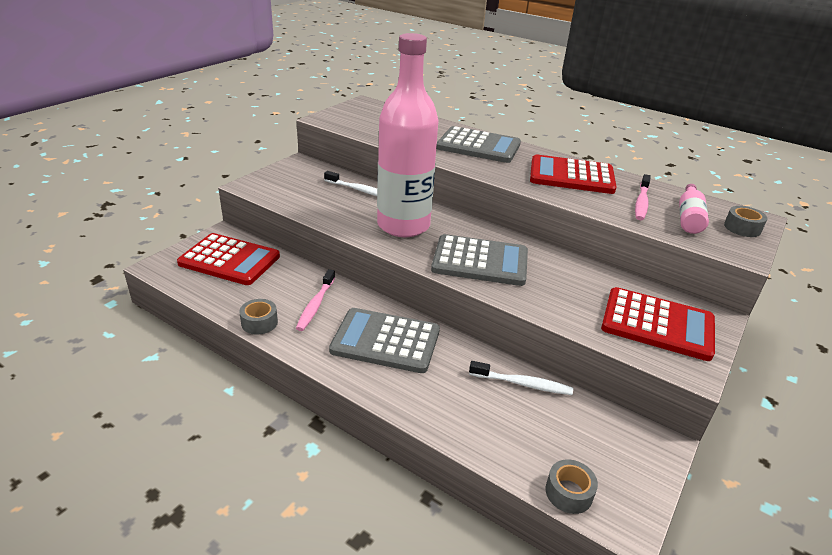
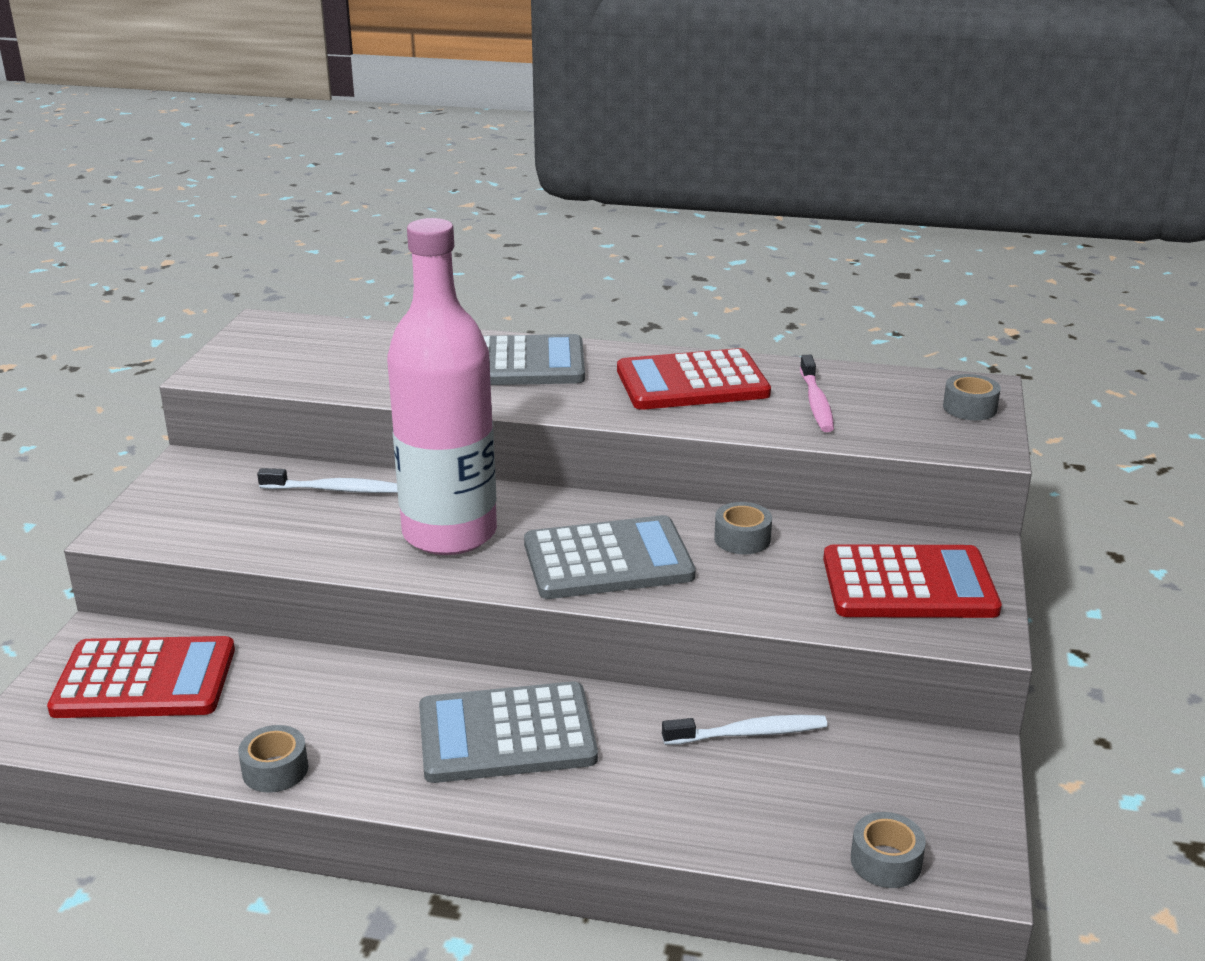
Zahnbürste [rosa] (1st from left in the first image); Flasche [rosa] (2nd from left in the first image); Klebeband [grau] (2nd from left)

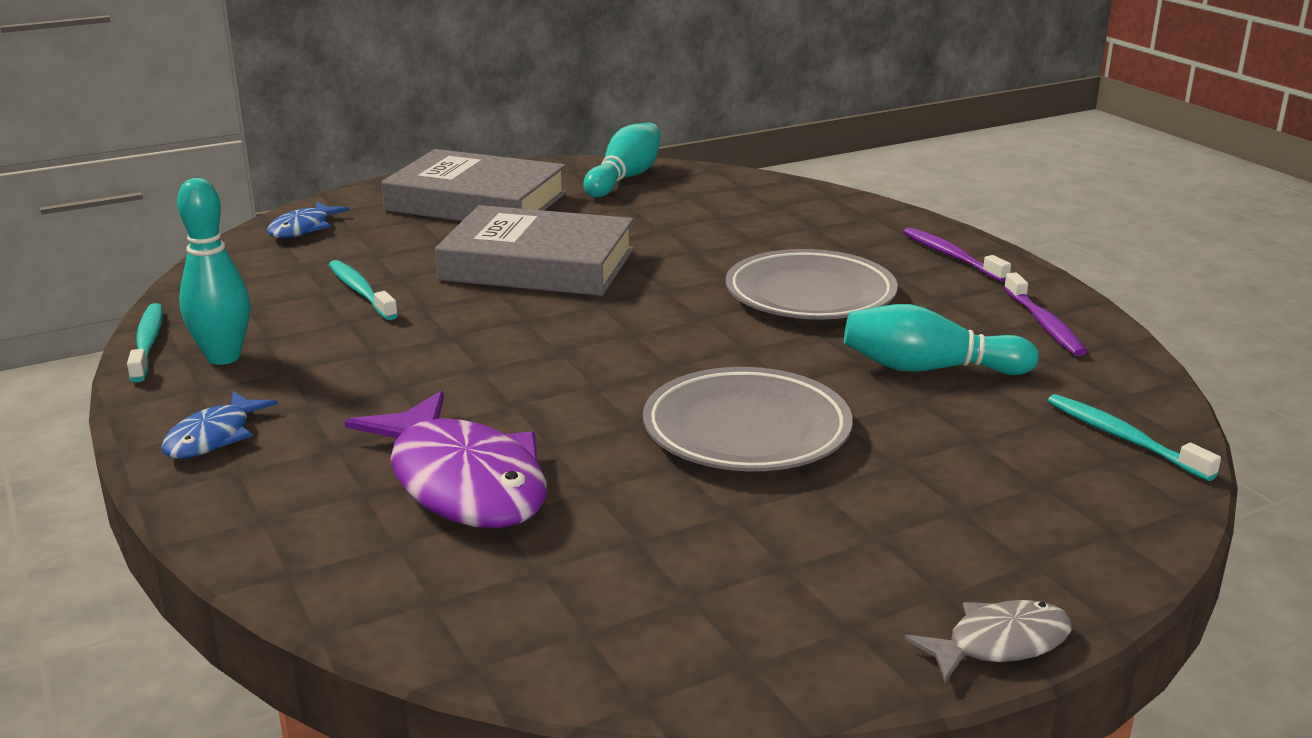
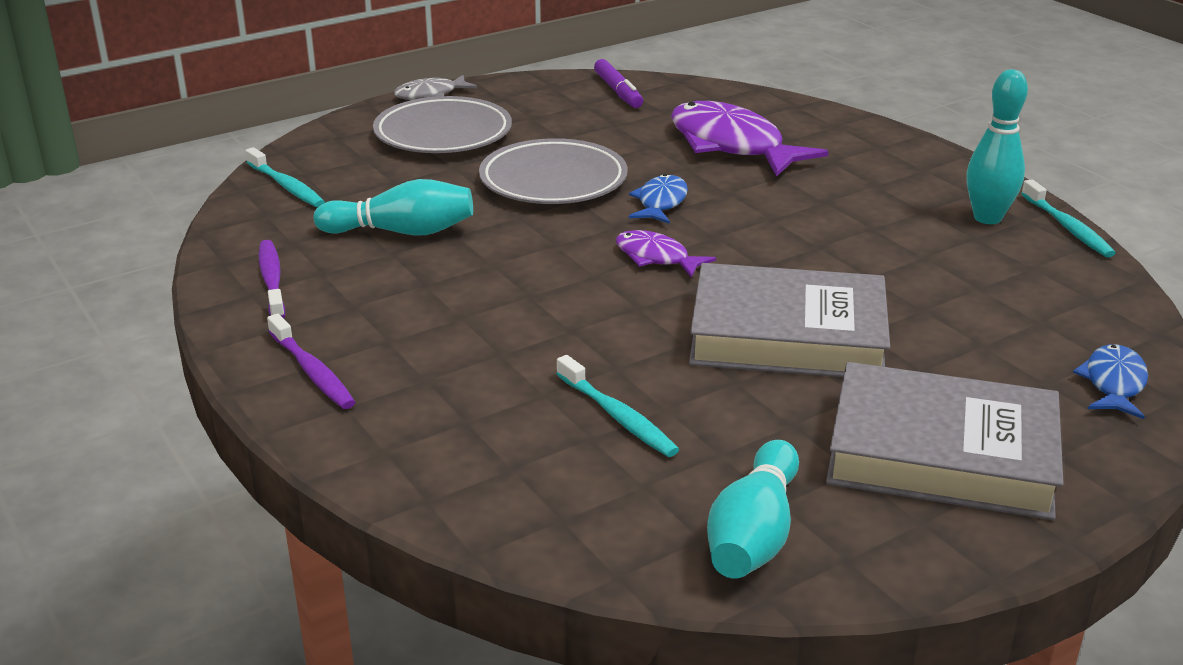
Fisch [blau] (1st from left); Zahnbürste [türkis] (2nd from left); Teller [grau] (1st from left); Filzstift [lila]; Fisch [lila] (1st from left)

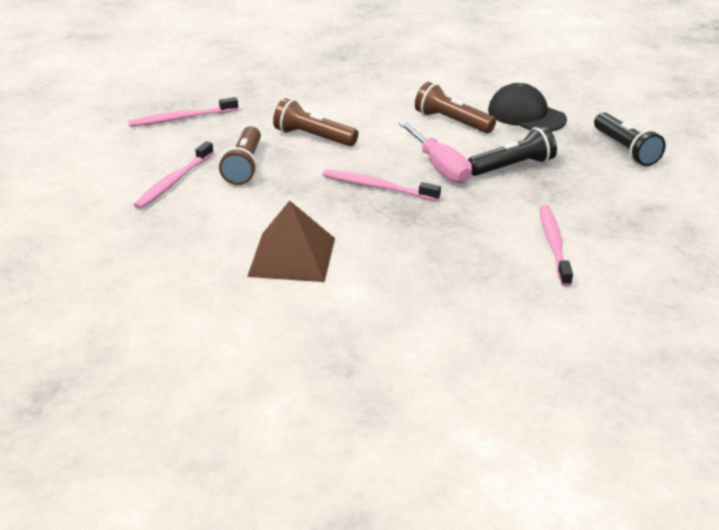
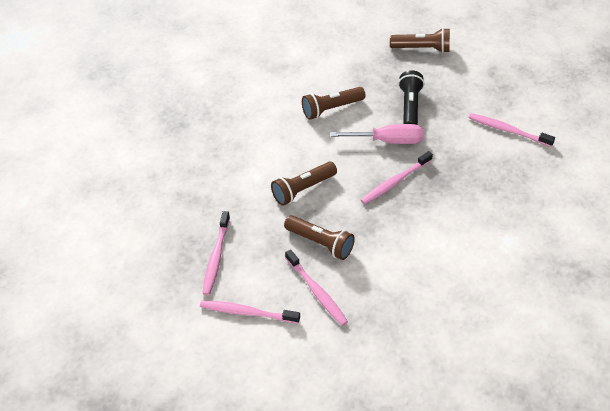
Pyramide [braun]; Kappe [schwarz]; Taschenlampe [braun] (4th from left); Zahnbürste [rosa] (2nd from left)

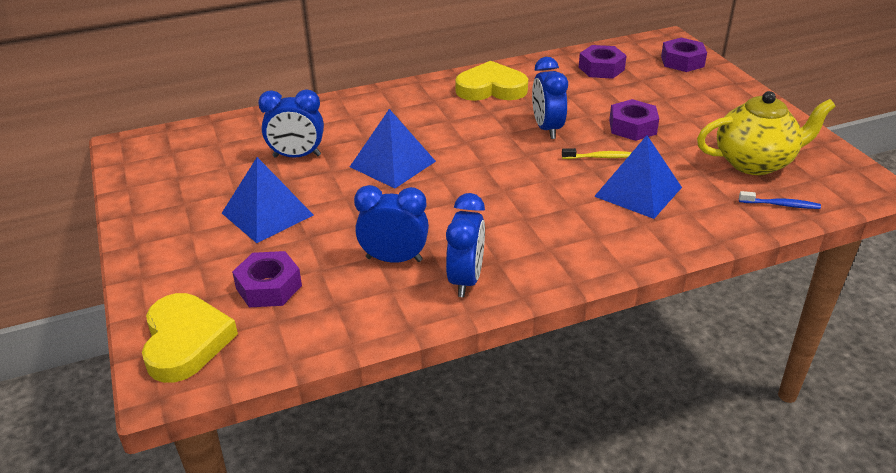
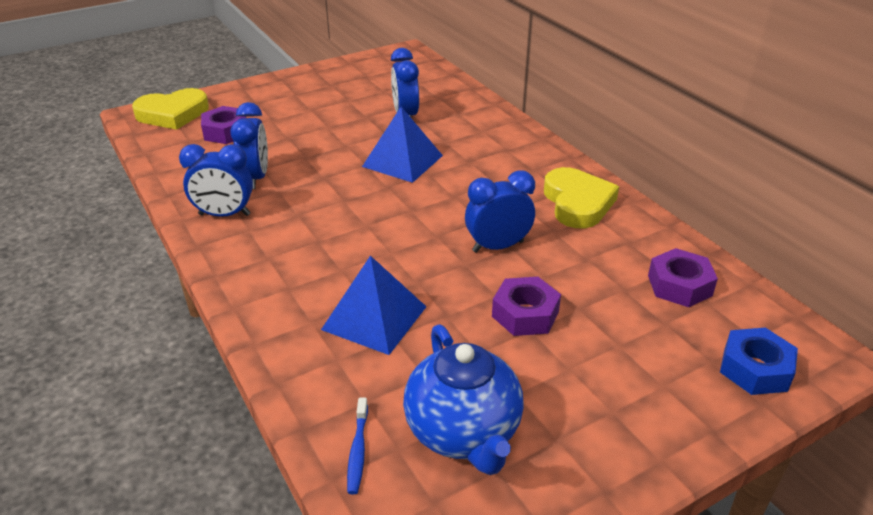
Pyramide [blau] (1st from left in the first image); Zahnbürste [gelb]; Sechskantmutter [blau]; Teekanne [blau]

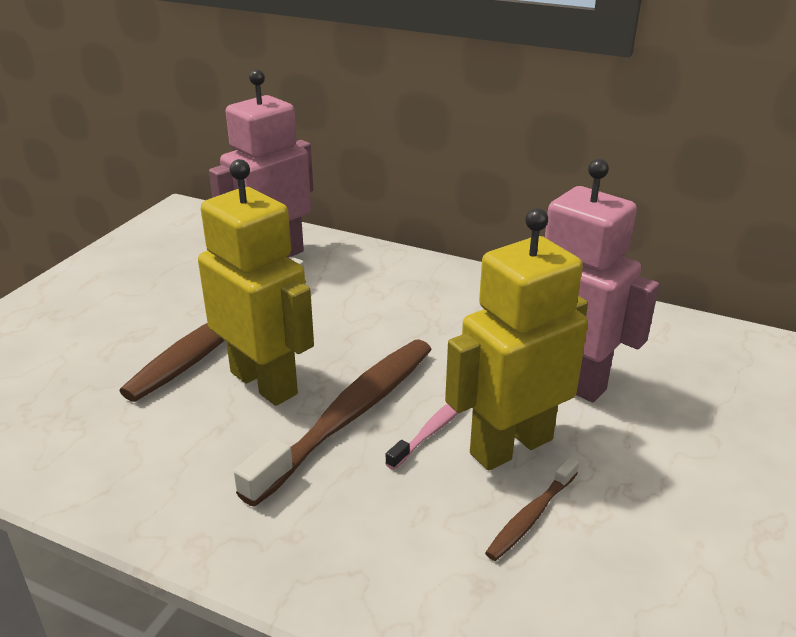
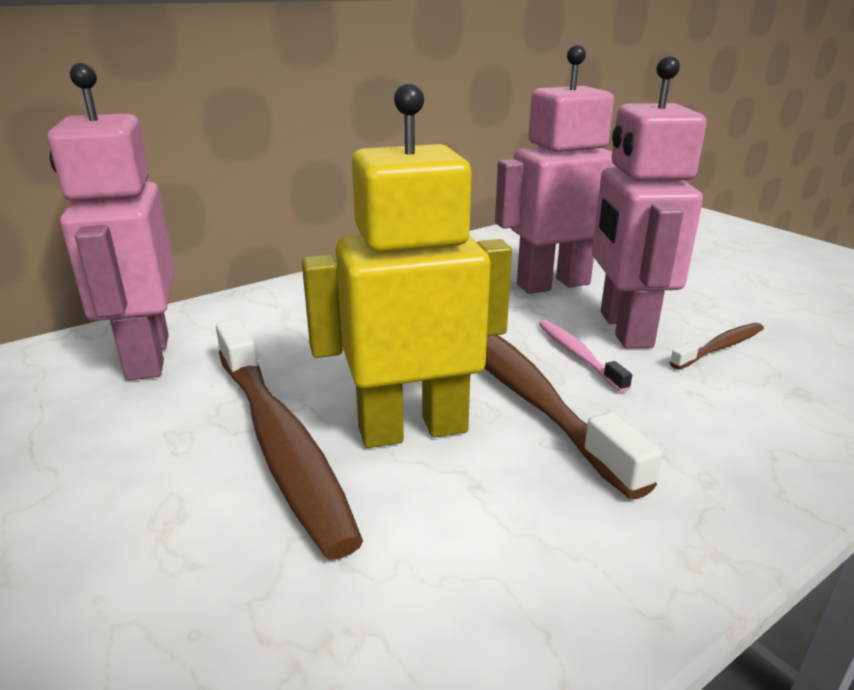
Roboter [rosa] (3rd from left); Zahnbürste [braun] (3rd from left)

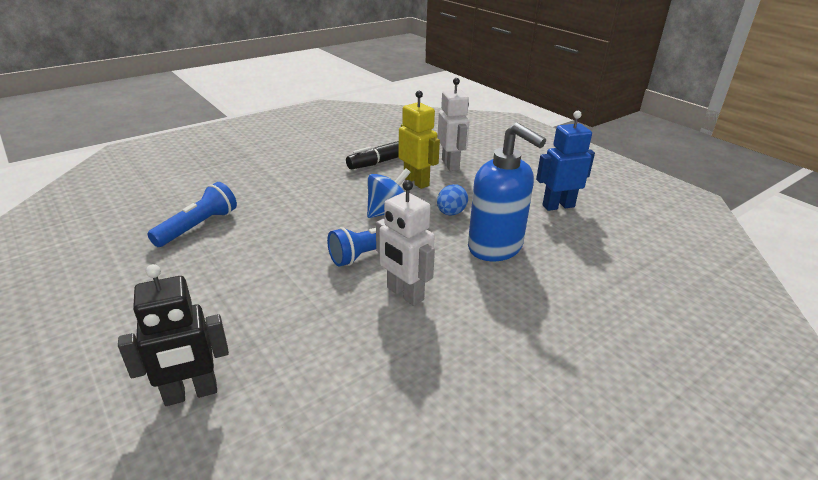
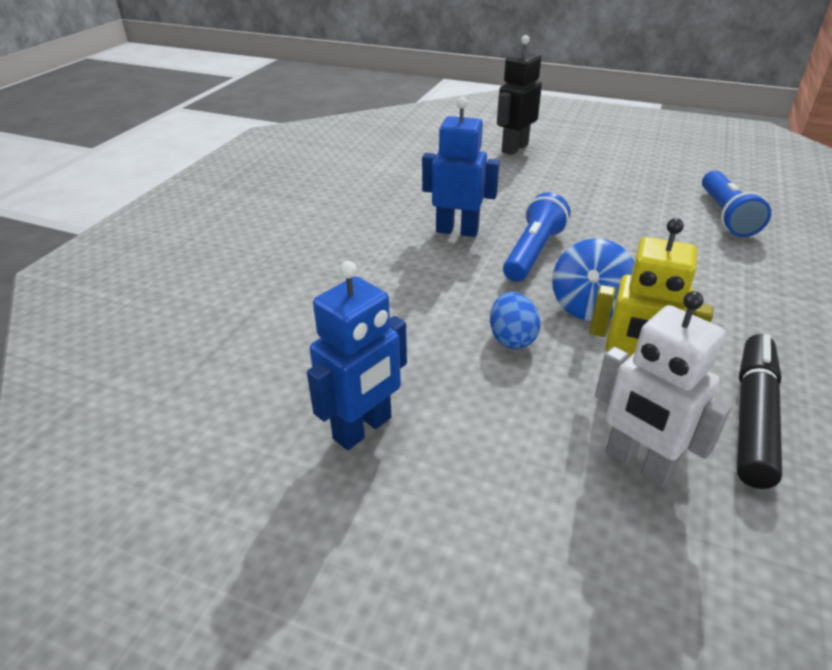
Roboter [blau] (2nd from left); Seifenspender [blau]

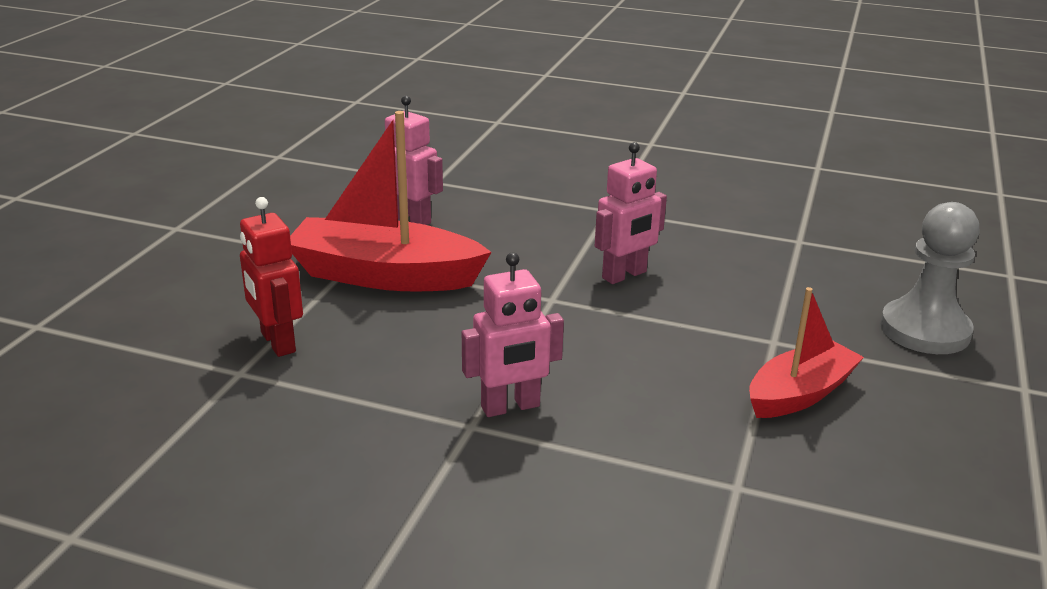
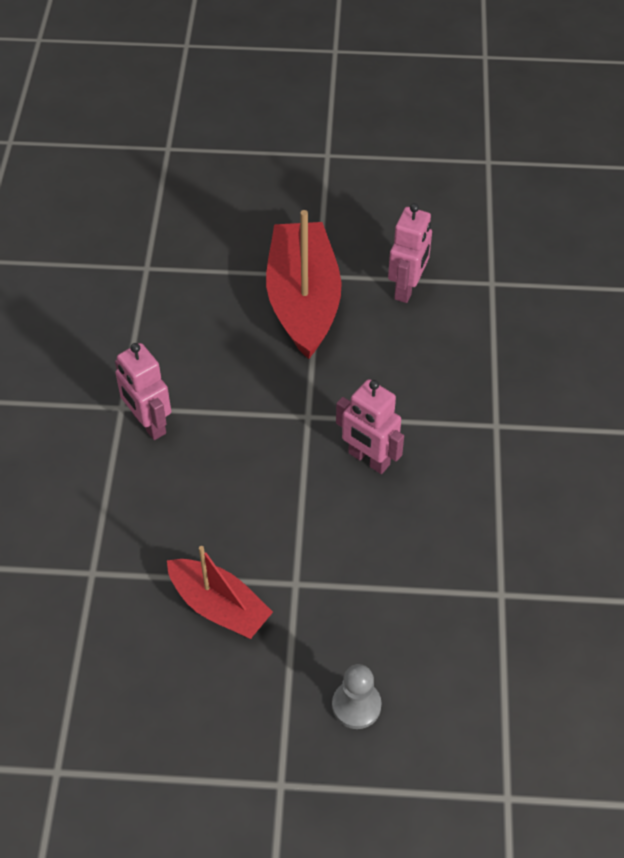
Roboter [rot]; Bauer [grau]

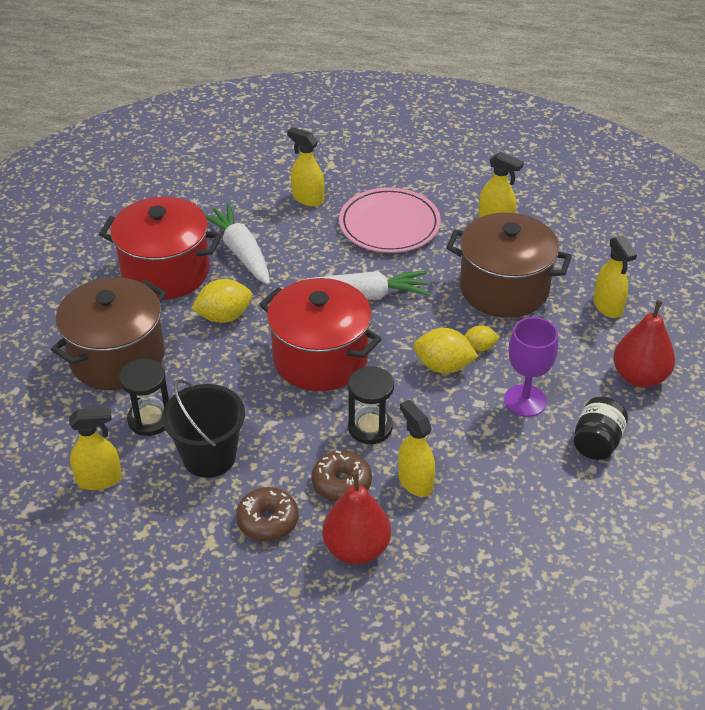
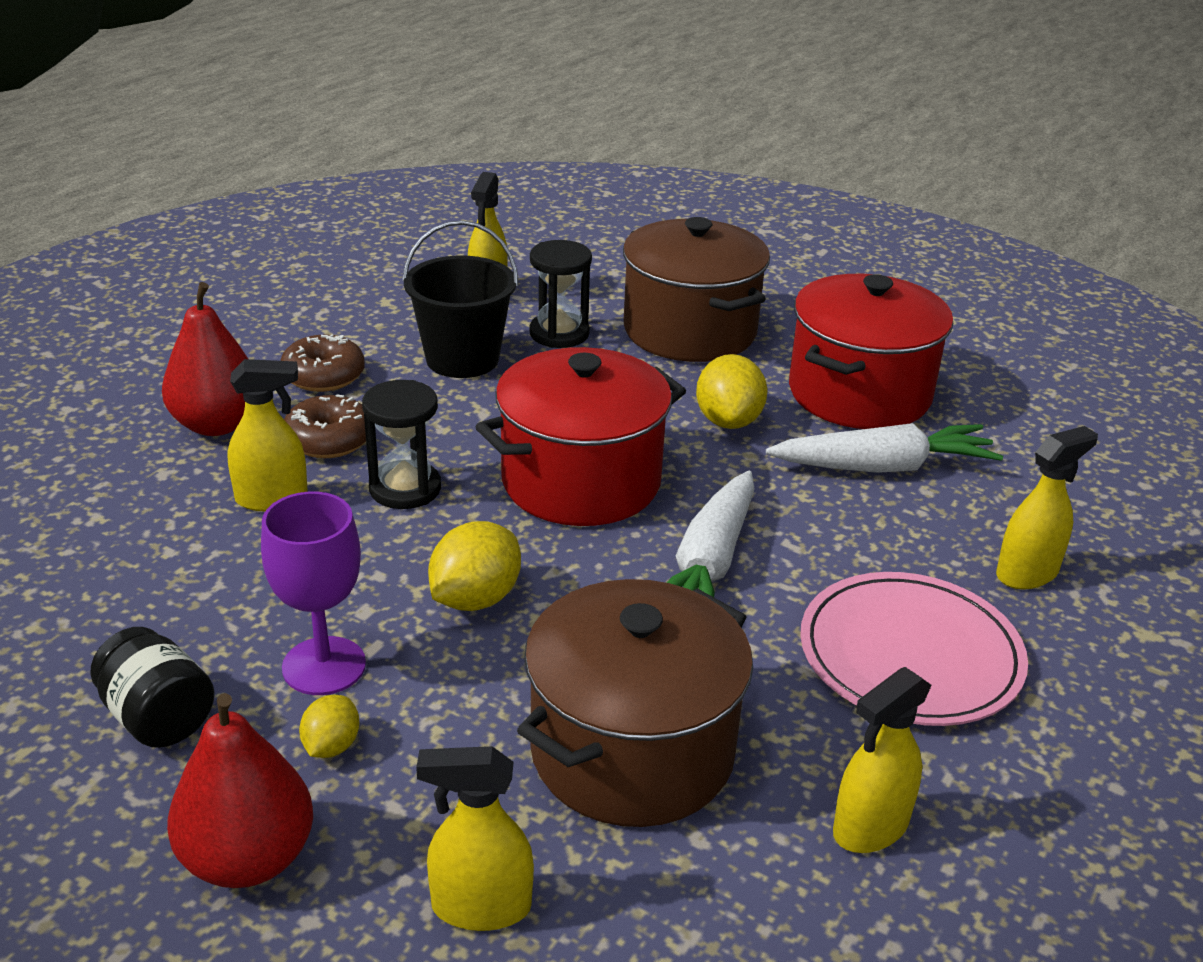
Zitrone [gelb] (1st from left)

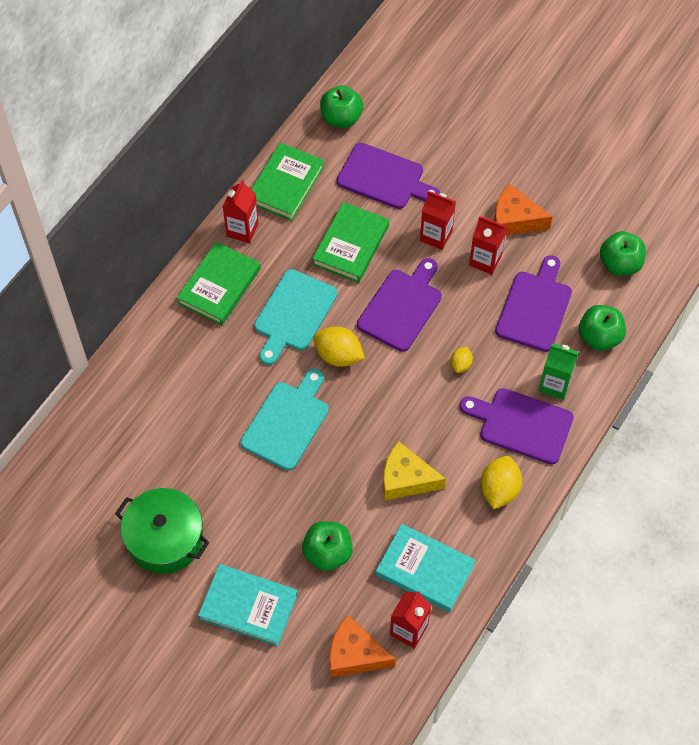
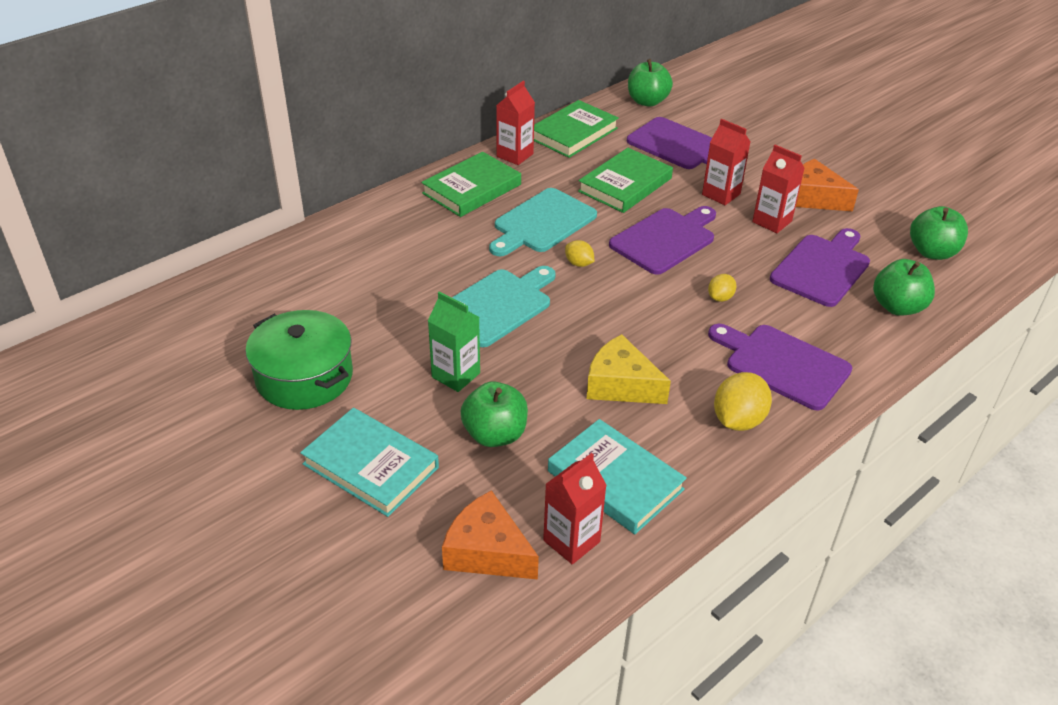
Zitrone [gelb] (1st from left); Getränkekarton [grün]

